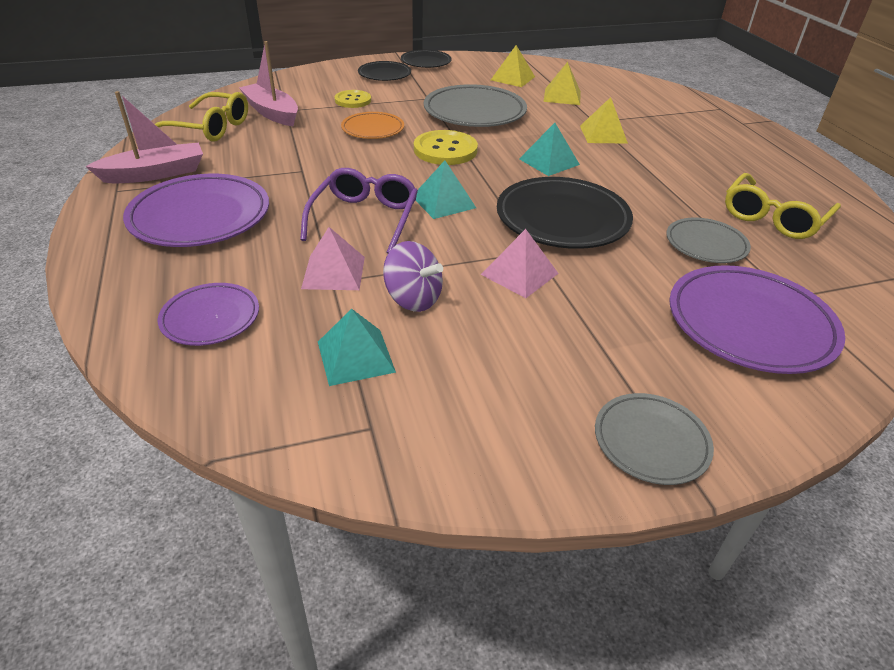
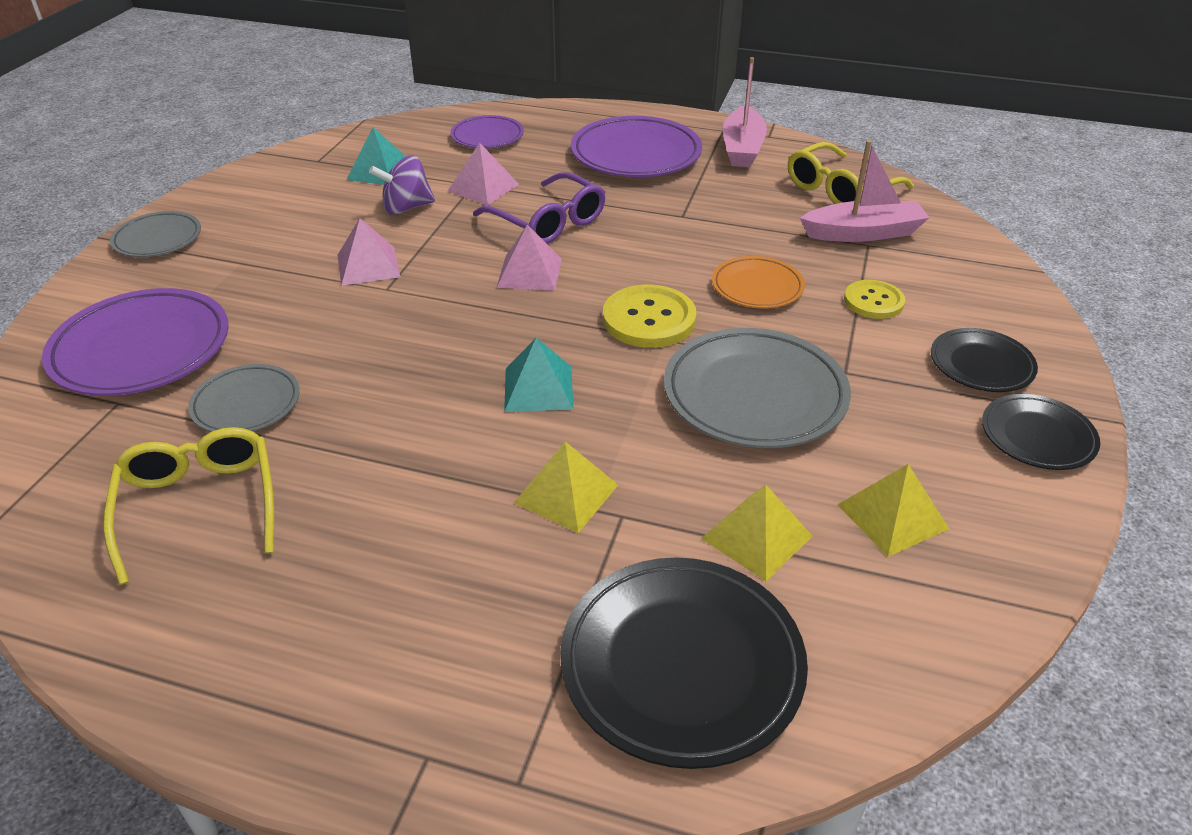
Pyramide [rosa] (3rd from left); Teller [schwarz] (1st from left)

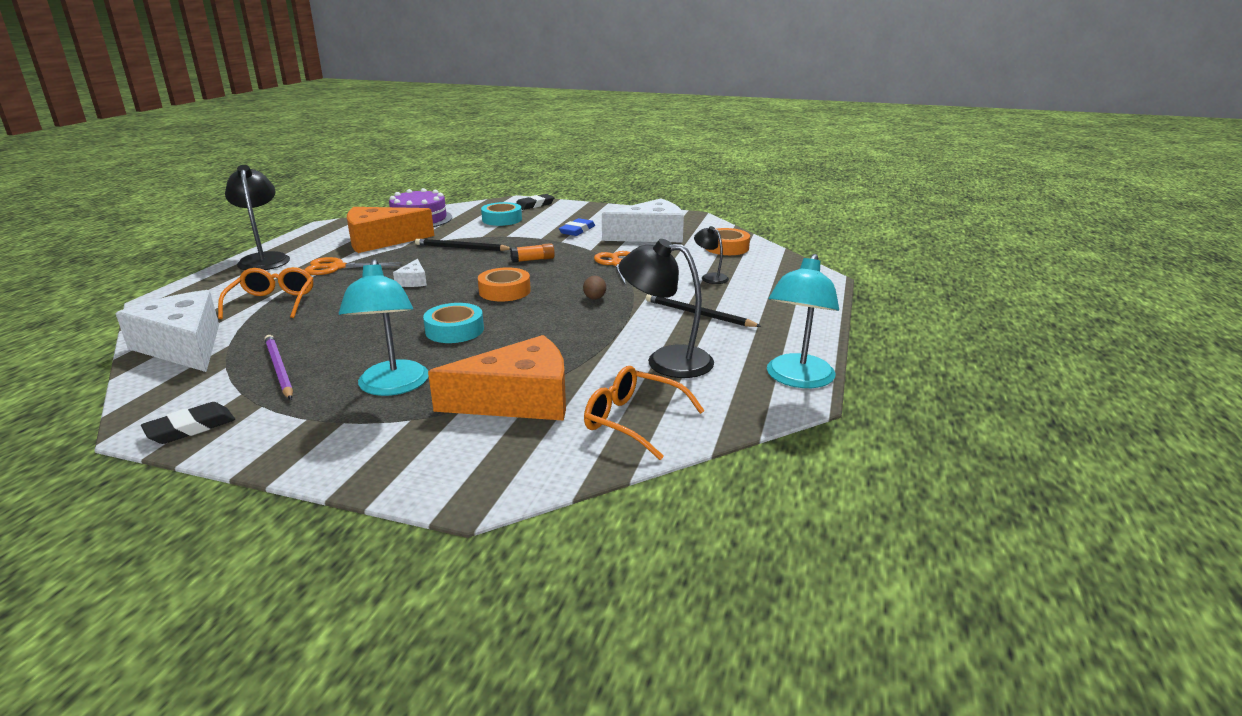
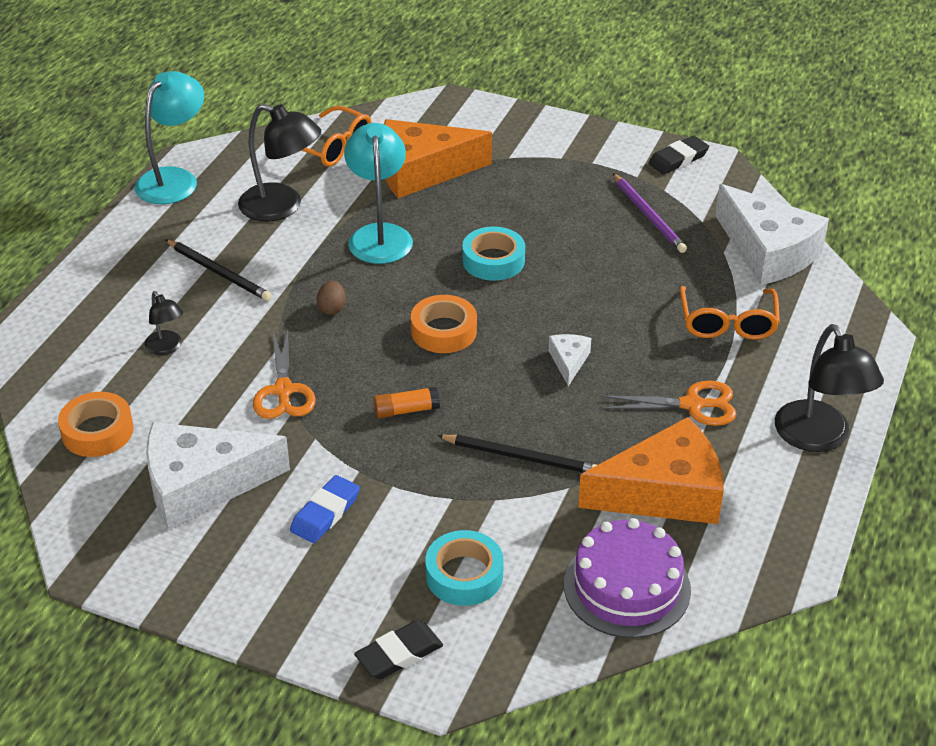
Lampe [türkis] (2nd from left)

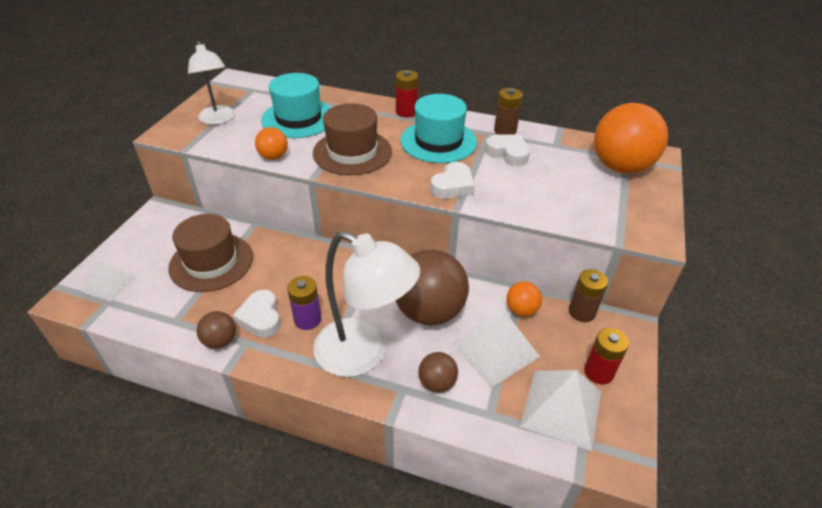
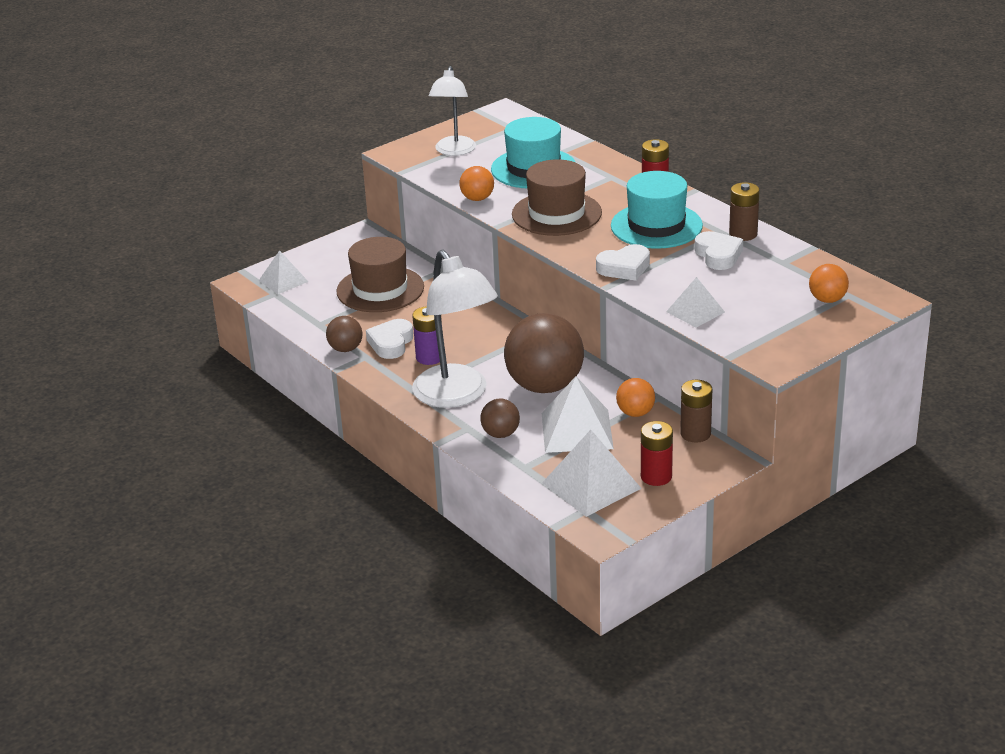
Ball [orange] (3rd from left); Pyramide [weiß] (4th from left)

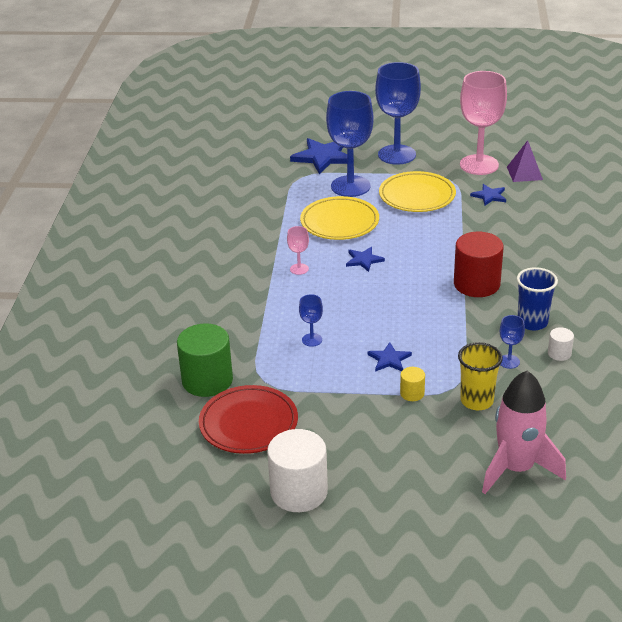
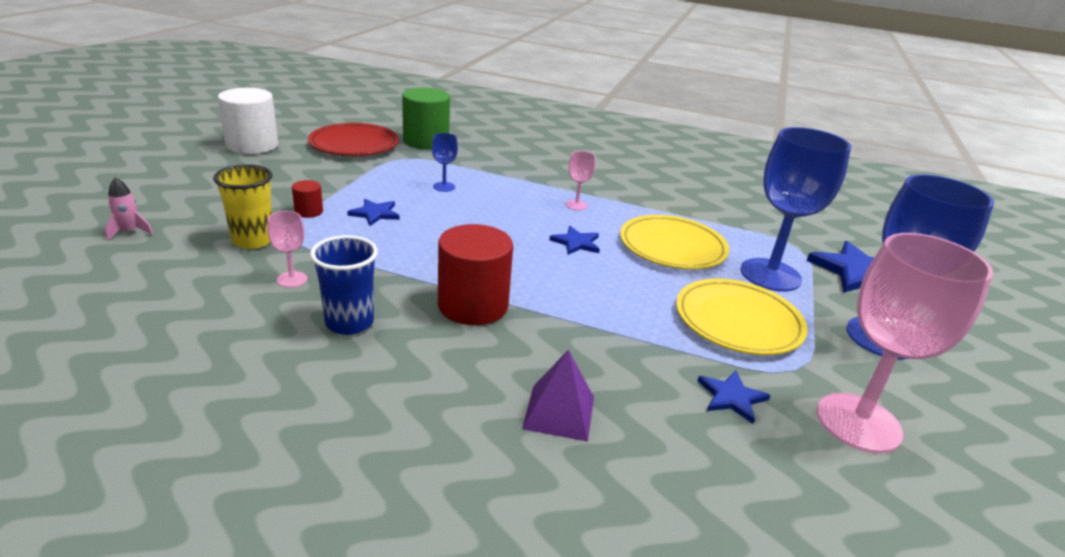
Vollzylinder [rot] (1st from left); Rakete [rosa]; Kelch [rosa] (1st from left); Pyramide [lila]; Vollzylinder [weiß] (2nd from left in the first image)

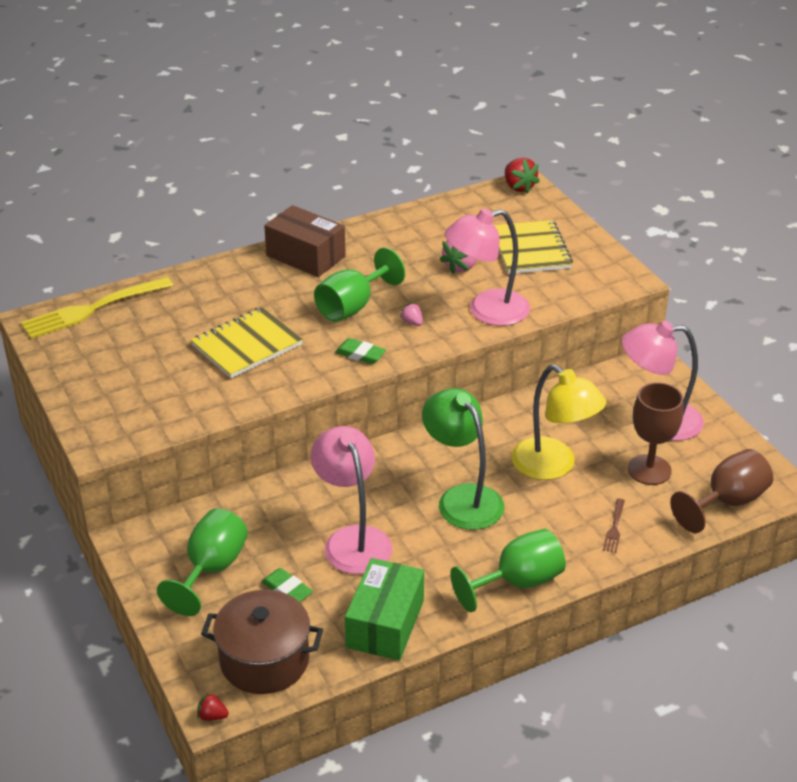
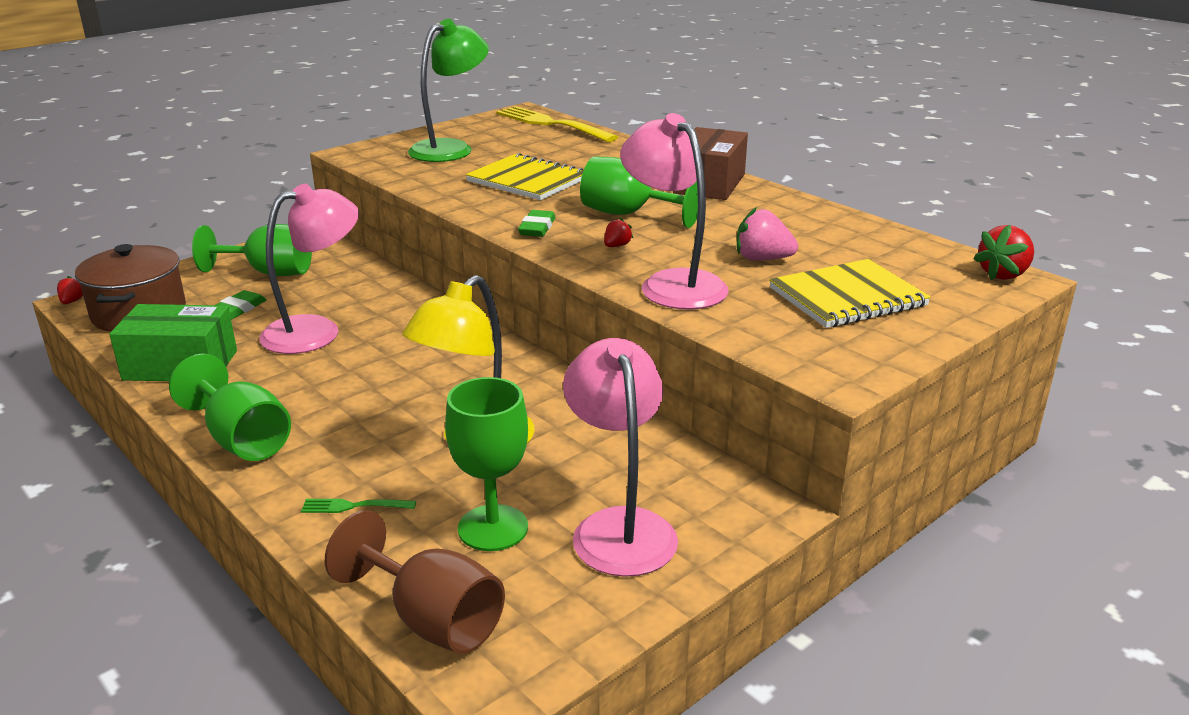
Erdbeere [rot] (2nd from left); Lampe [grün]; Gabel [grün]; Kelch [grün] (3rd from left)

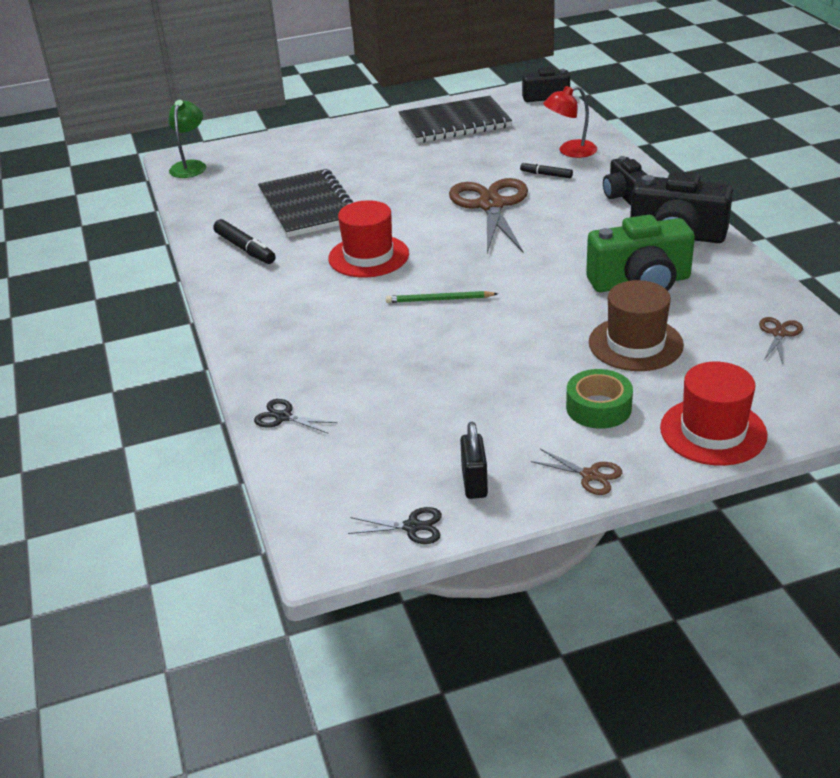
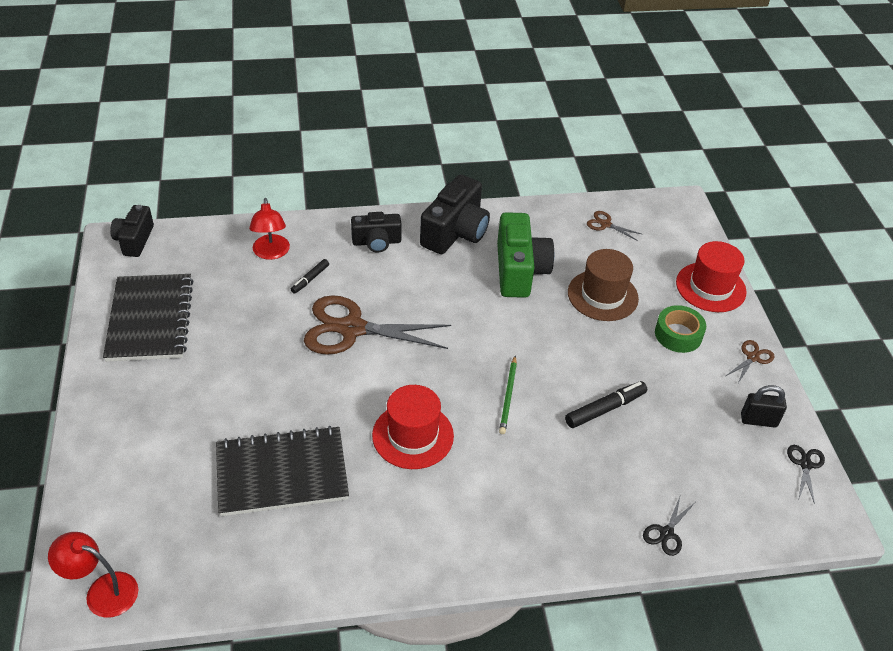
Lampe [rot] (1st from left); Filzstift [schwarz] (2nd from left)

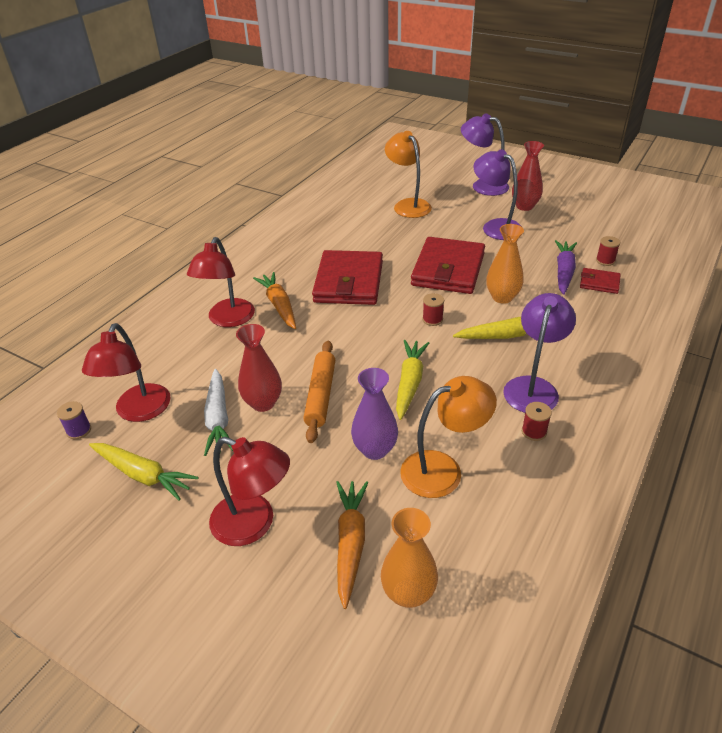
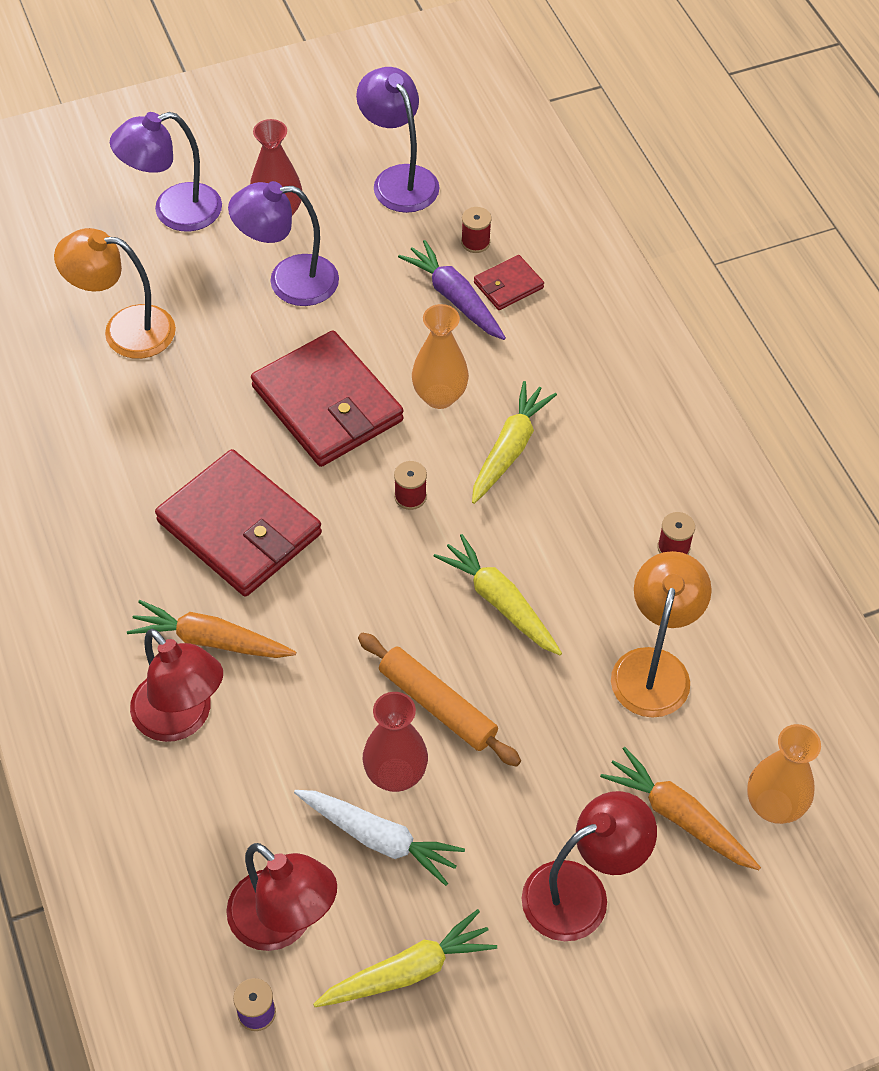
Vase [lila]; Lampe [lila] (3rd from left)

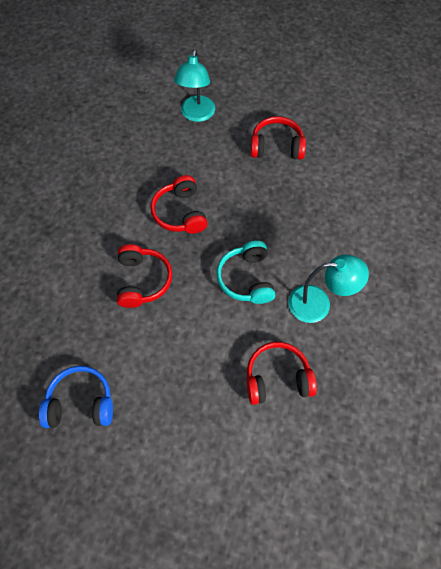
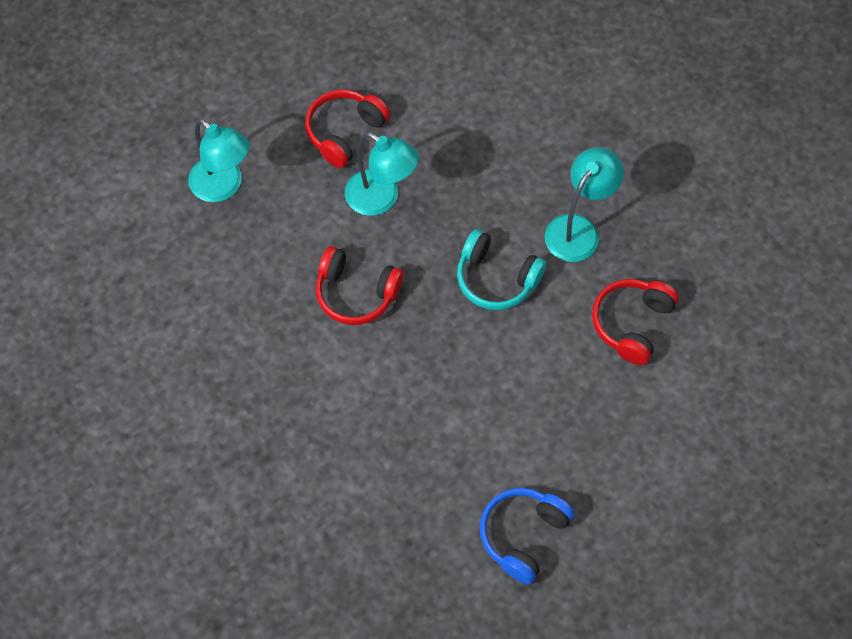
Kopfhörer [rot] (1st from left in the first image); Lampe [türkis] (2nd from left)

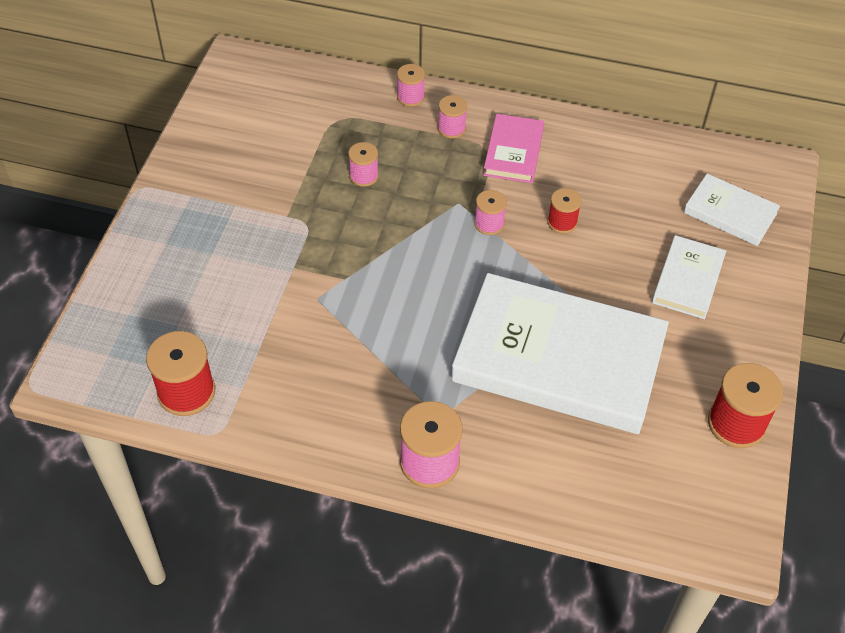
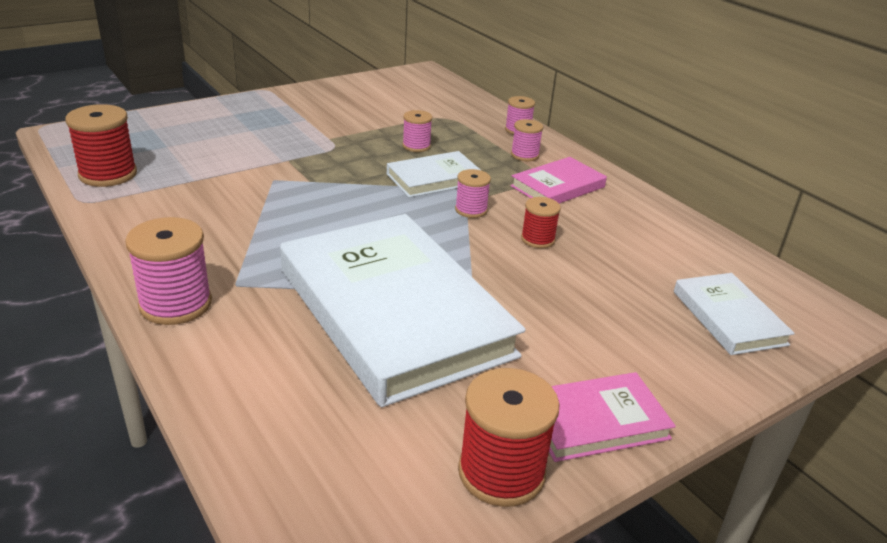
Buch [weiß] (2nd from left); Buch [rosa] (2nd from left)

